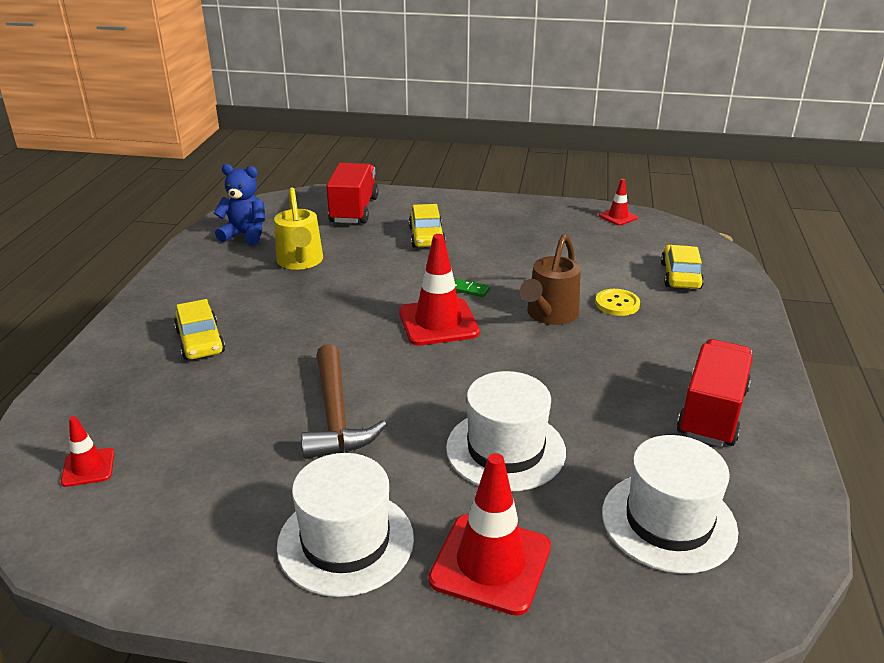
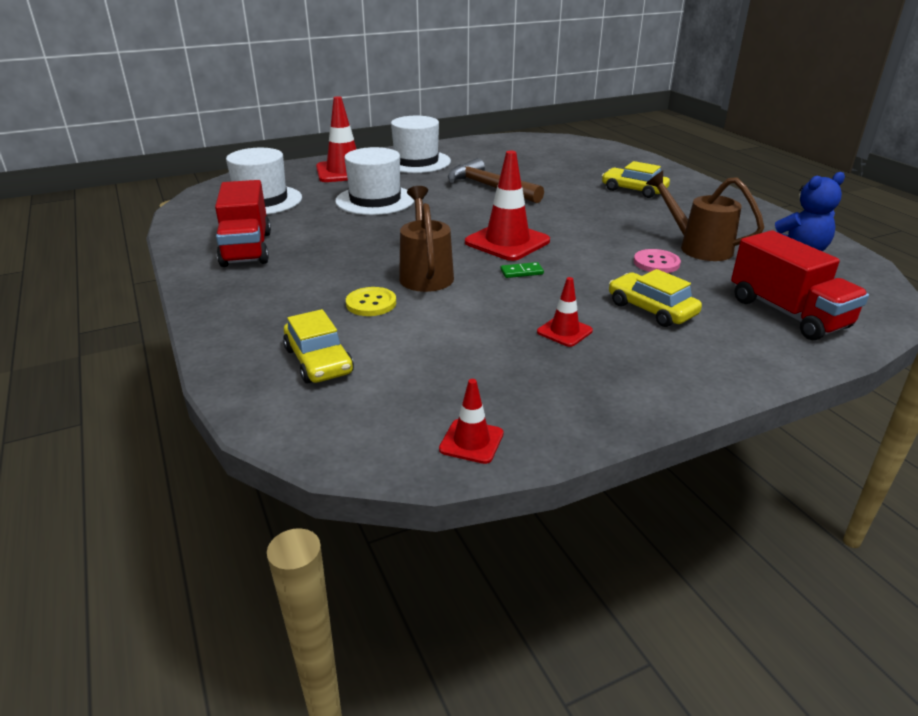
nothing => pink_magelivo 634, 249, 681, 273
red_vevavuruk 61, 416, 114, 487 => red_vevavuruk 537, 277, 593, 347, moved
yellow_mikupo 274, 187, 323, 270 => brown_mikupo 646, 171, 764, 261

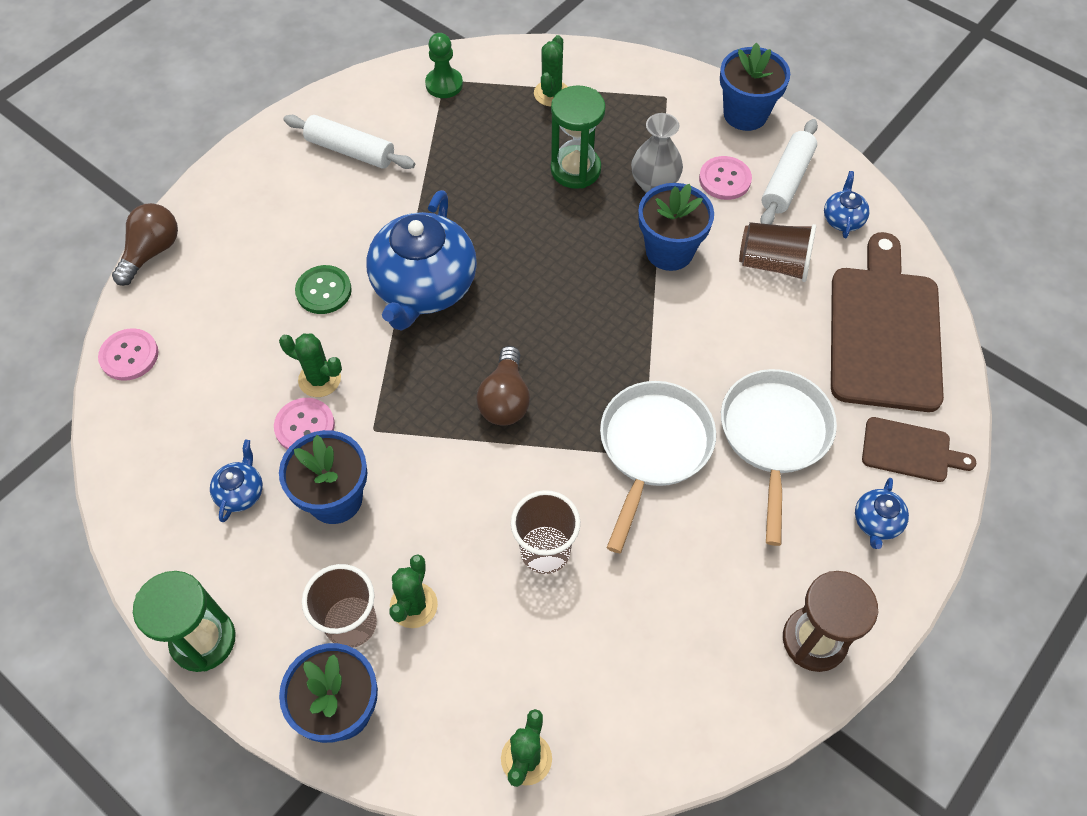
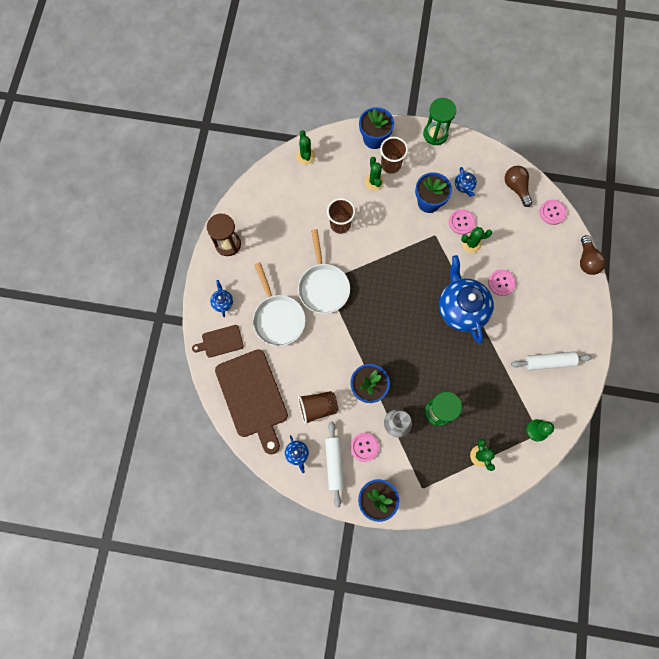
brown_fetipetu 476, 346, 530, 426 => brown_fetipetu 505, 166, 532, 207, moved
green_magelivo 295, 265, 352, 314 => pink_magelivo 488, 269, 516, 296

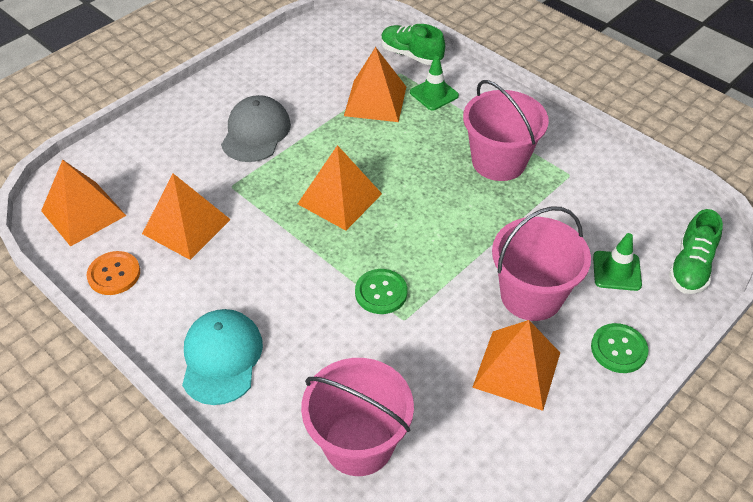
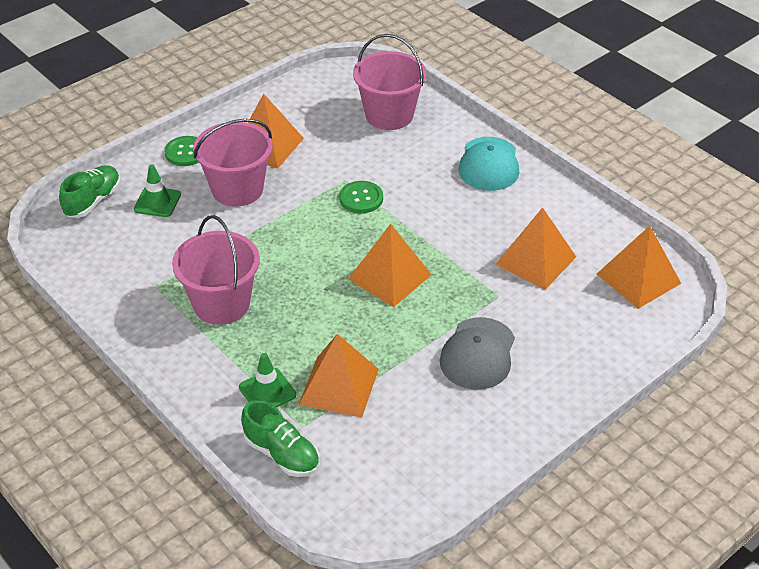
orange_magelivo 87, 251, 140, 295 => nothing

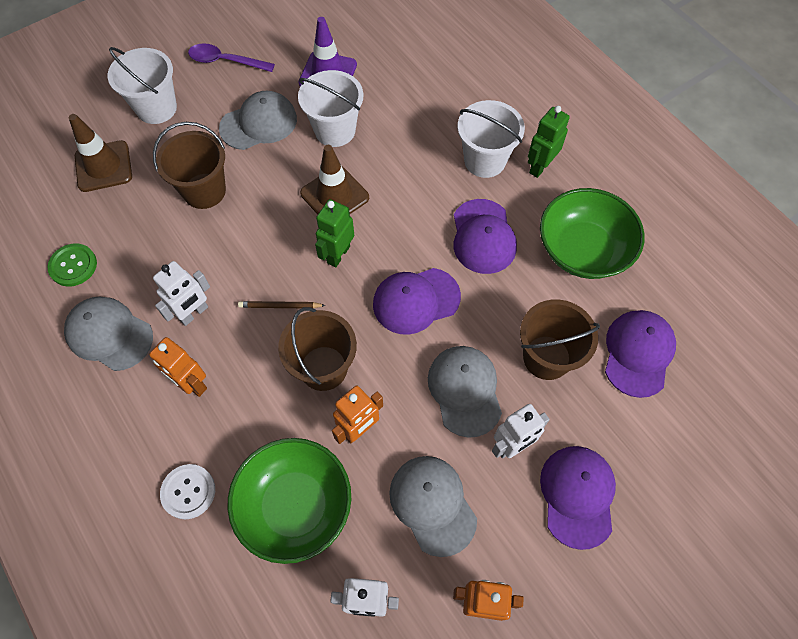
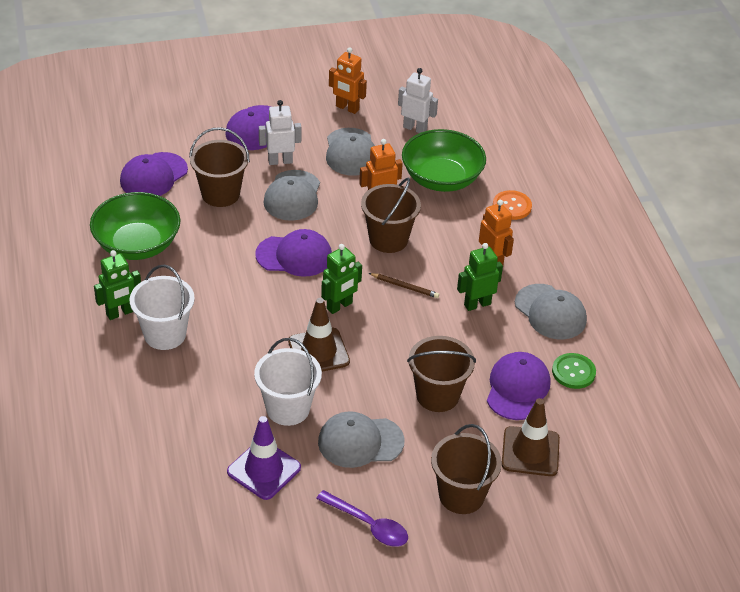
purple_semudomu 454, 199, 517, 274 => purple_semudomu 487, 352, 550, 420, moved
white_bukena 108, 47, 177, 124 => brown_bukena 431, 424, 502, 514
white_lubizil 153, 261, 210, 326 => green_lubizil 457, 243, 503, 311
white_magelivo 160, 464, 215, 519 => orange_magelivo 493, 190, 532, 220

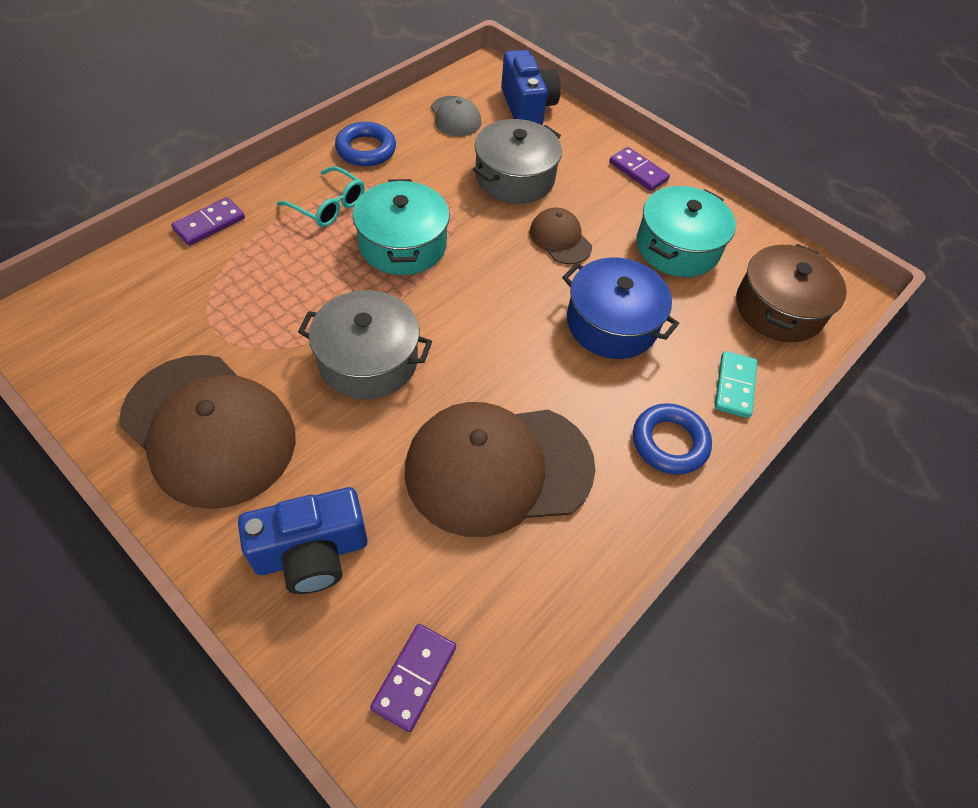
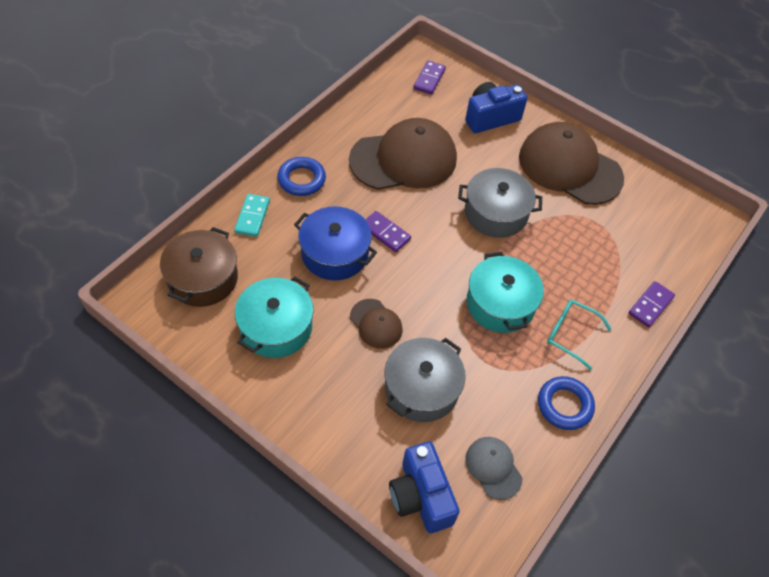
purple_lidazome 609, 147, 670, 191 => purple_lidazome 365, 211, 411, 252, moved

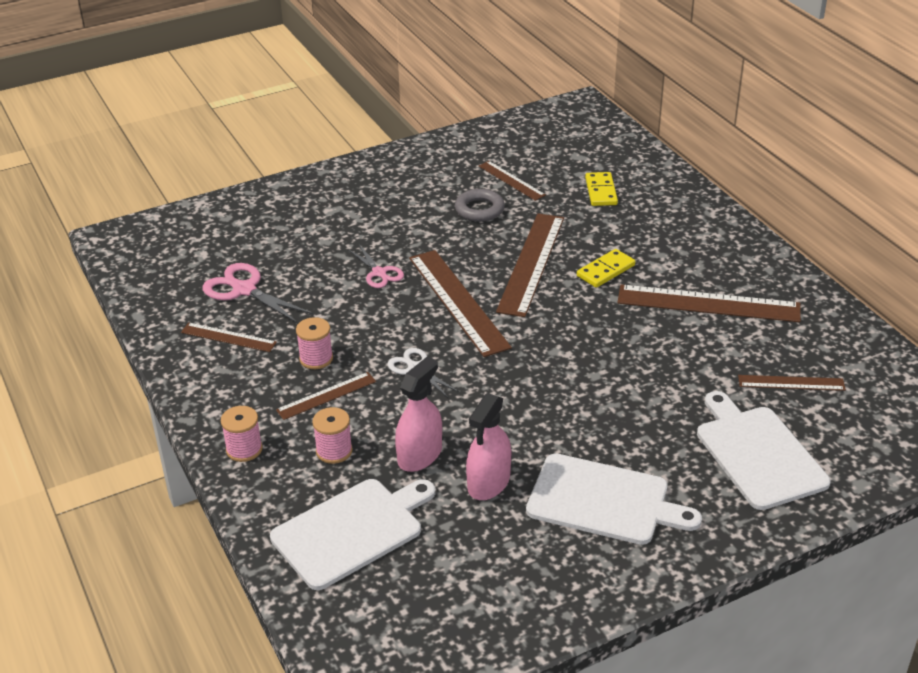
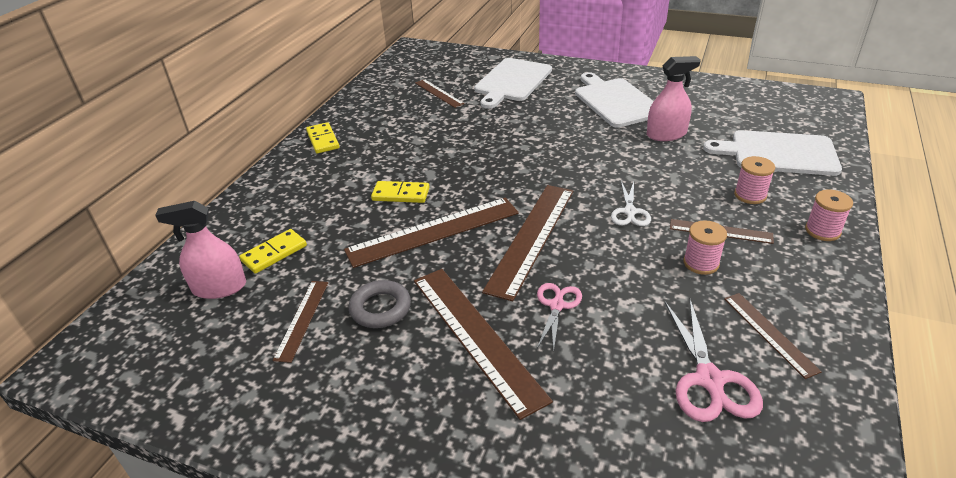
nothing => yellow_lidazome 306, 122, 340, 153
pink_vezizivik 395, 356, 442, 472 => pink_vezizivik 155, 201, 246, 299, moved
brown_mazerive 617, 284, 801, 322 => brown_mazerive 414, 269, 553, 420, moved

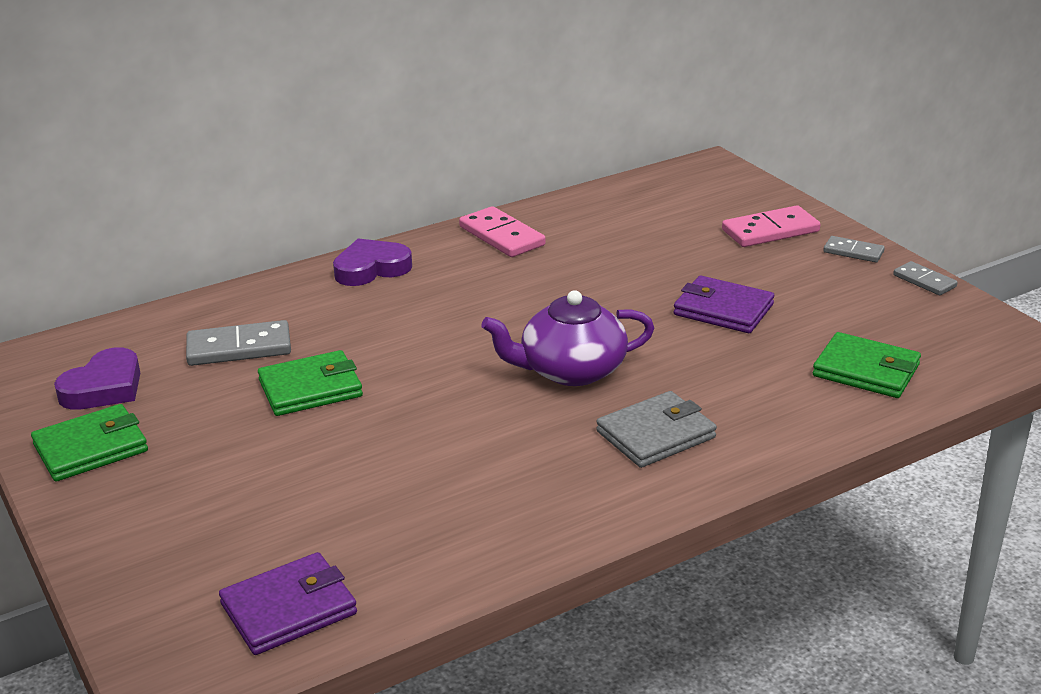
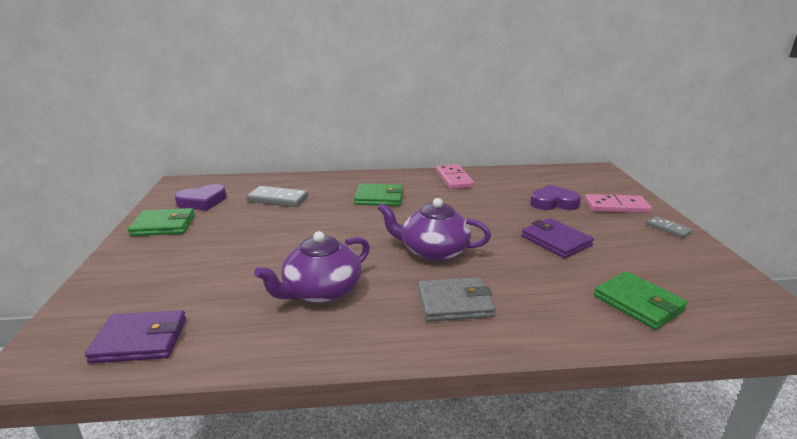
grey_lidazome 893, 261, 957, 295 => nothing
nothing => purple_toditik 254, 231, 370, 303
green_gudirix 258, 350, 363, 416 => green_gudirix 354, 183, 404, 206, moved
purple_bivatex 333, 238, 412, 286 => purple_bivatex 530, 185, 581, 210, moved

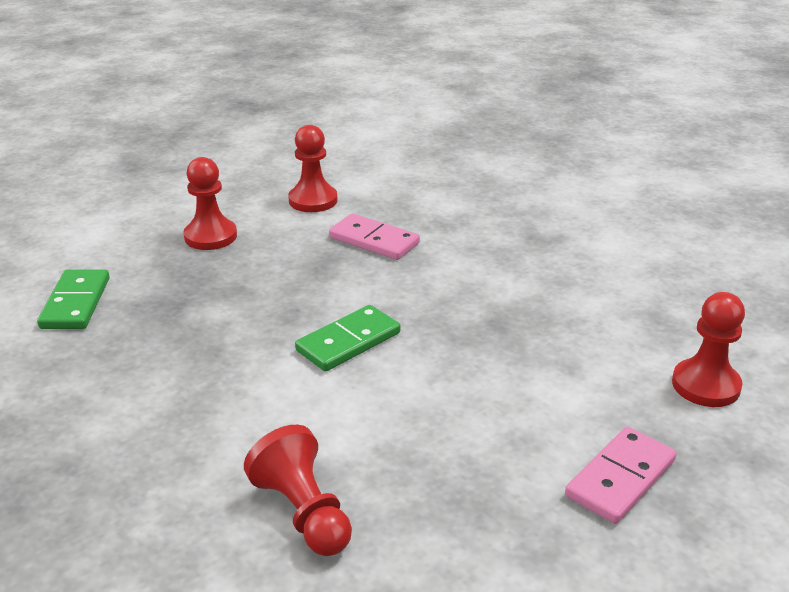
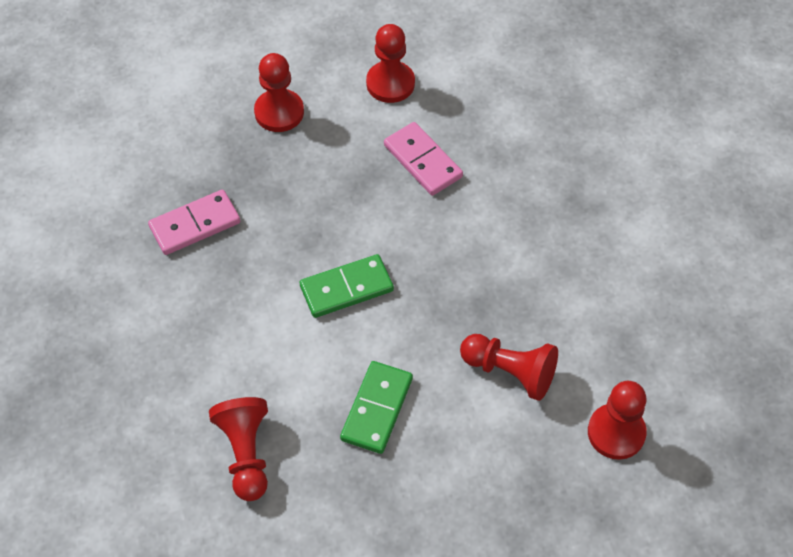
nothing => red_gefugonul 460, 334, 558, 401
green_lidazome 37, 269, 110, 329 => green_lidazome 340, 361, 413, 454, moved
pink_lidazome 565, 426, 677, 524 => pink_lidazome 148, 190, 240, 255, moved

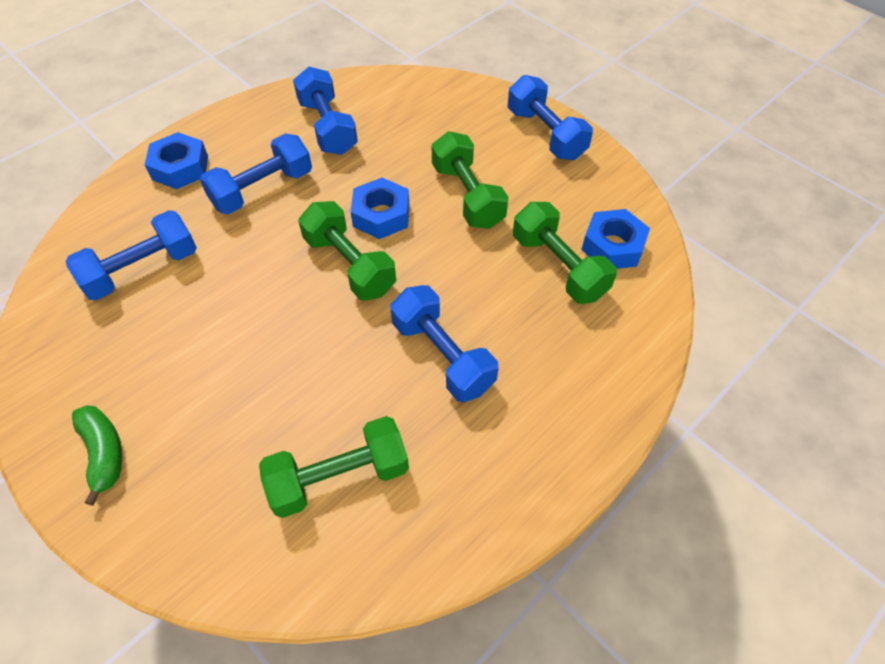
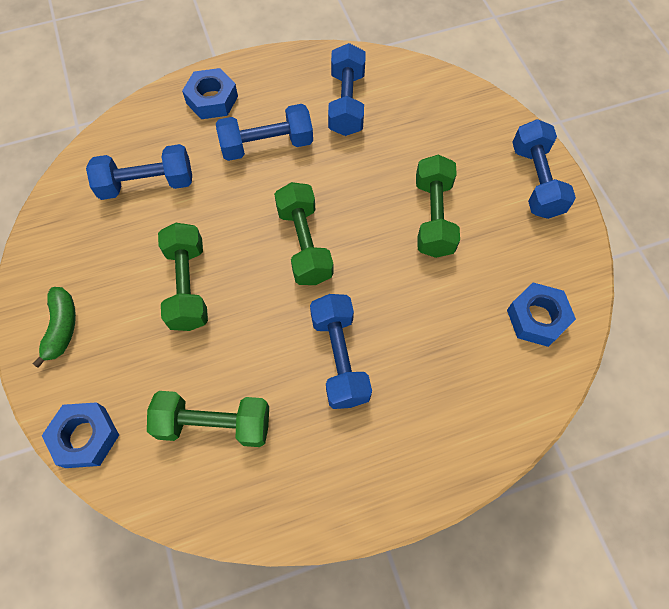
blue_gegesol 351, 178, 409, 239 => blue_gegesol 42, 402, 119, 468, moved
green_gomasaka 513, 202, 617, 304 => green_gomasaka 158, 223, 208, 331, moved

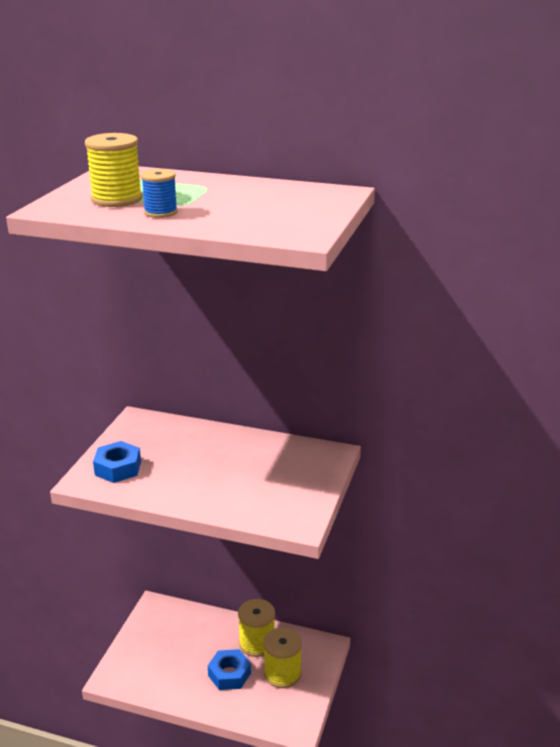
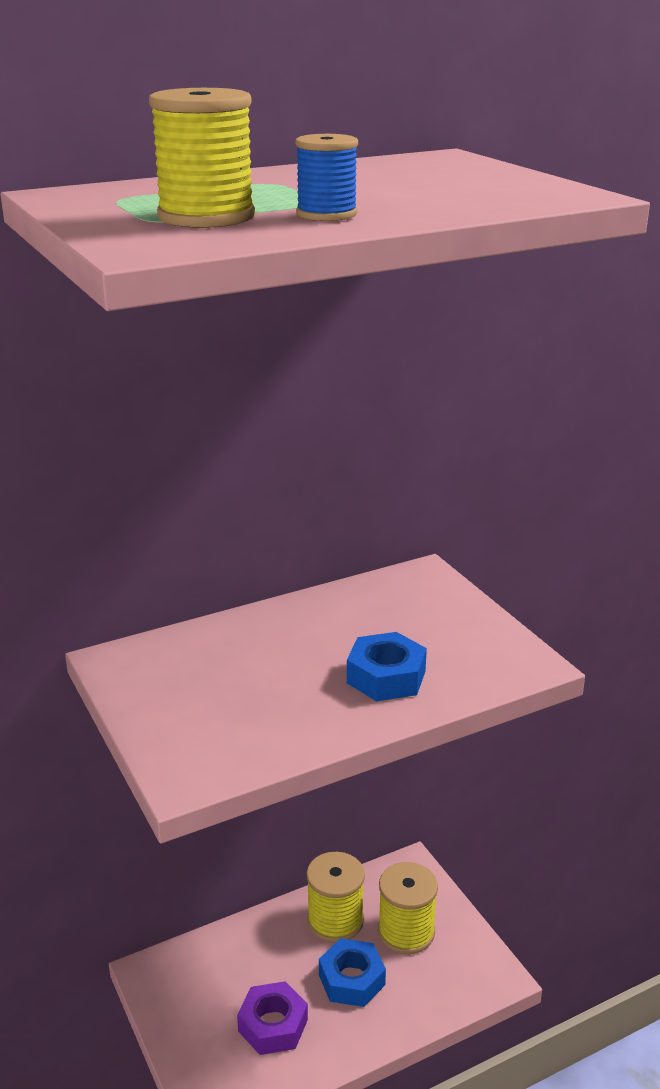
nothing => purple_gegesol 237, 981, 308, 1055
blue_gegesol 93, 441, 141, 483 => blue_gegesol 347, 632, 427, 701, moved

